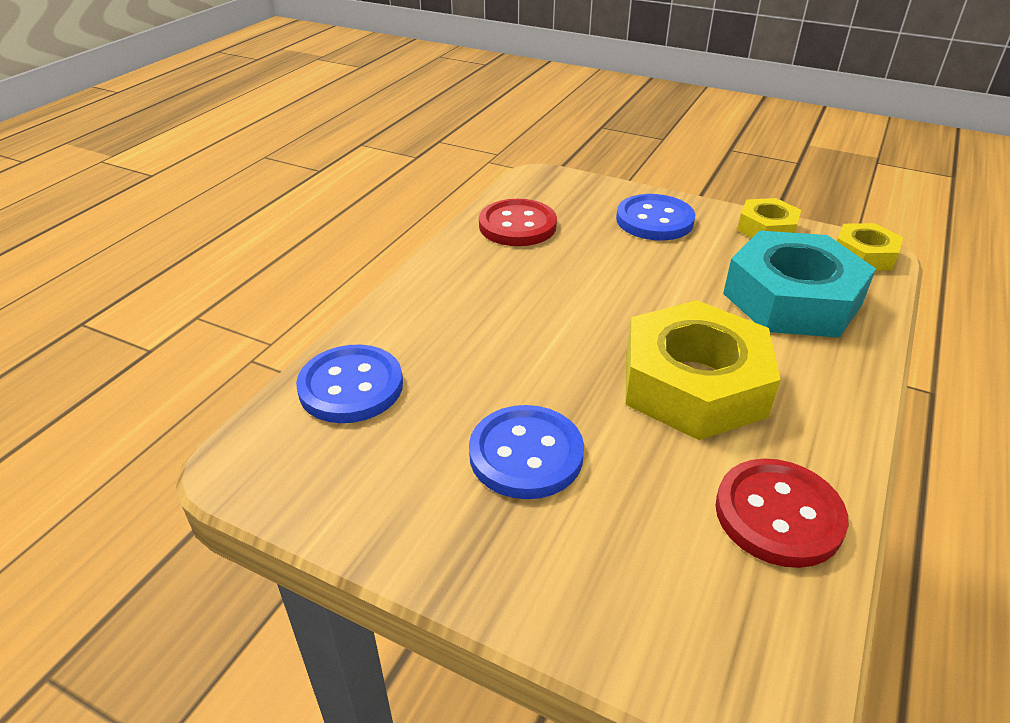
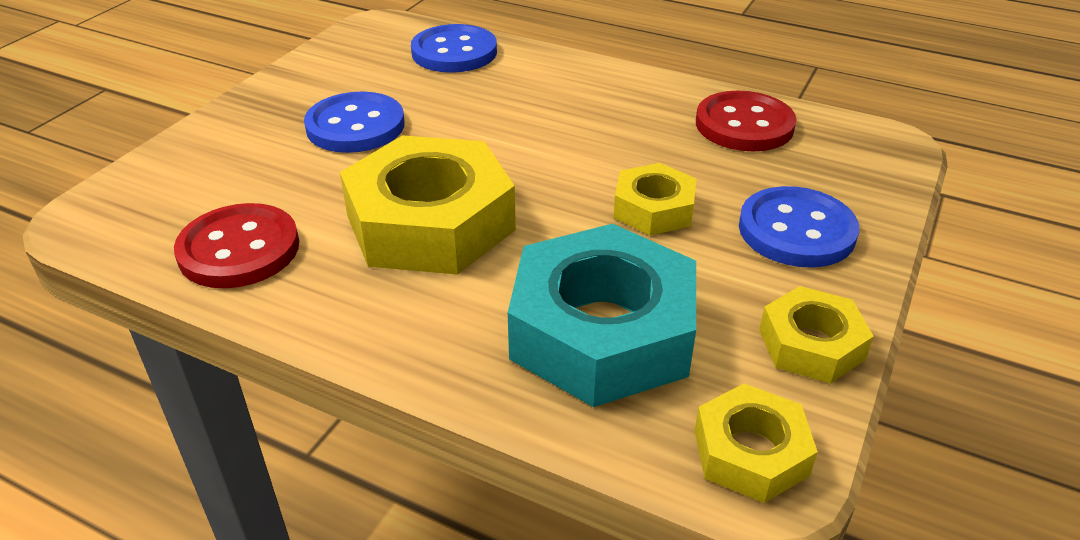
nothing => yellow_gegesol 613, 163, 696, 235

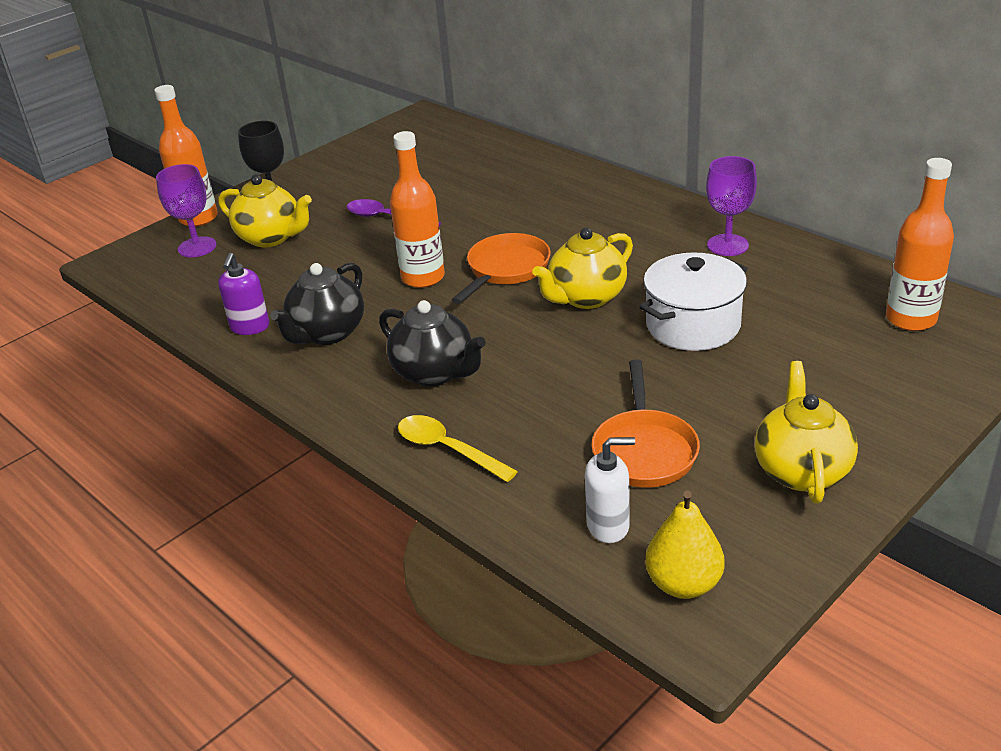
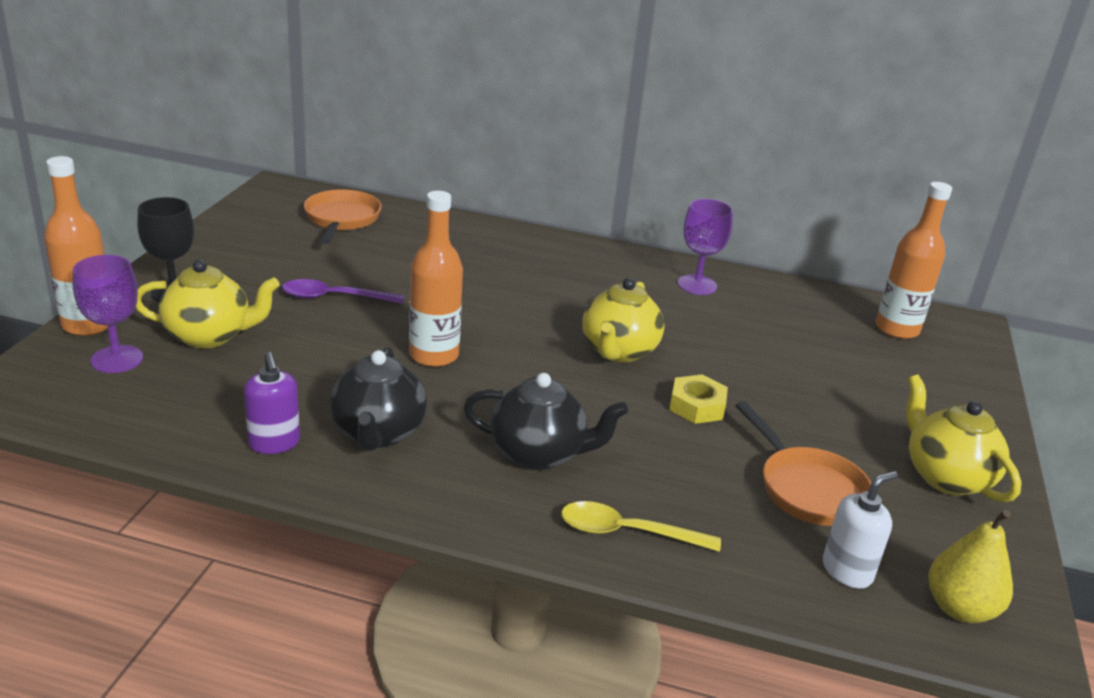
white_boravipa 640, 252, 748, 351 => nothing
nothing => yellow_gegesol 669, 374, 728, 424
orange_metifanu 452, 233, 551, 304 => orange_metifanu 304, 189, 381, 244, moved

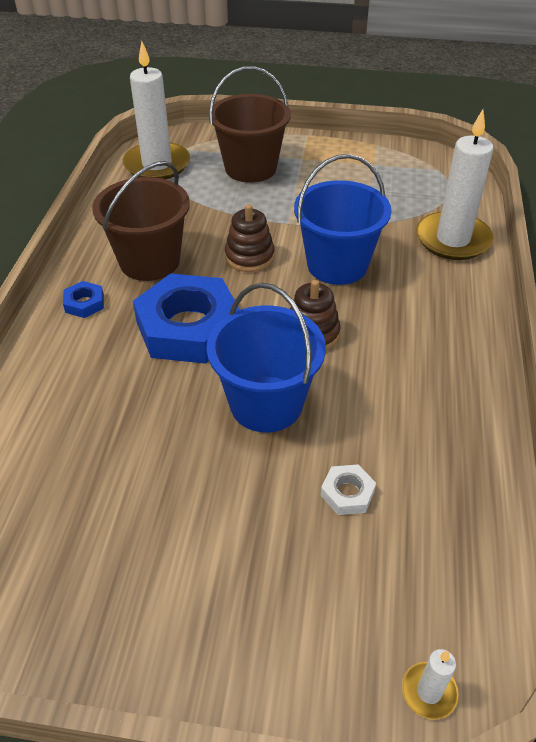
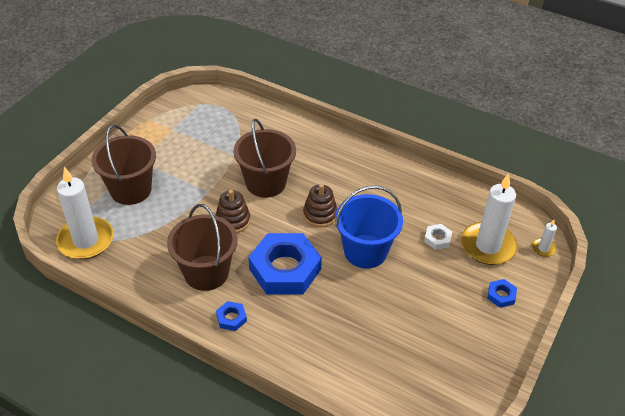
nothing => blue_gegesol 487, 279, 517, 308
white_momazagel 416, 109, 494, 260 => white_momazagel 461, 173, 517, 265, moved
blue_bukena 294, 154, 392, 285 => brown_bukena 234, 119, 296, 198

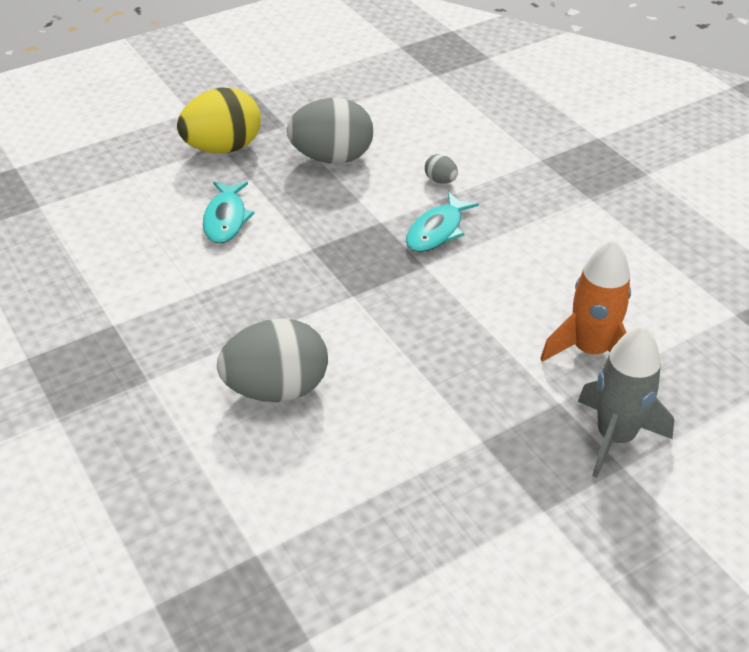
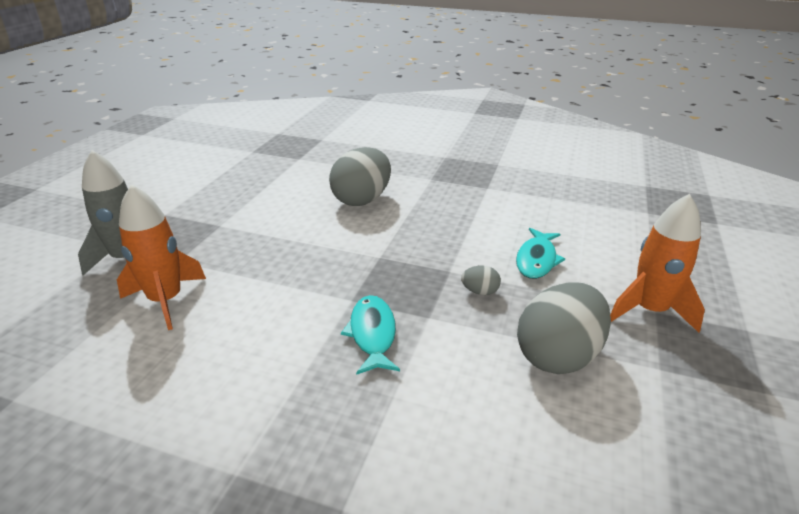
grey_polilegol 425, 154, 458, 184 => grey_polilegol 461, 266, 501, 295, moved
yellow_polilegol 177, 87, 261, 153 => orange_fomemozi 610, 194, 705, 333
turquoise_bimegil 203, 182, 254, 244 => turquoise_bimegil 516, 228, 565, 279, 120 degrees counterclockwise

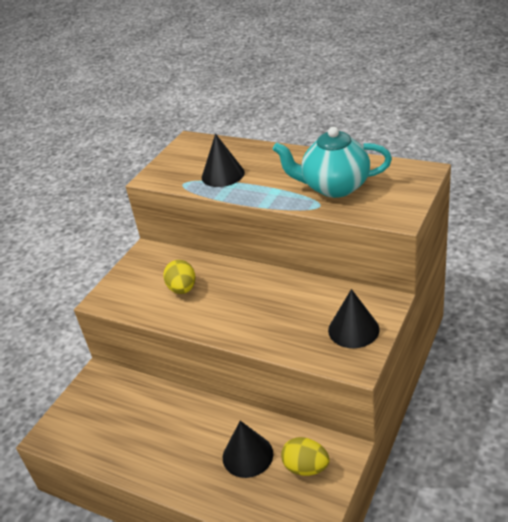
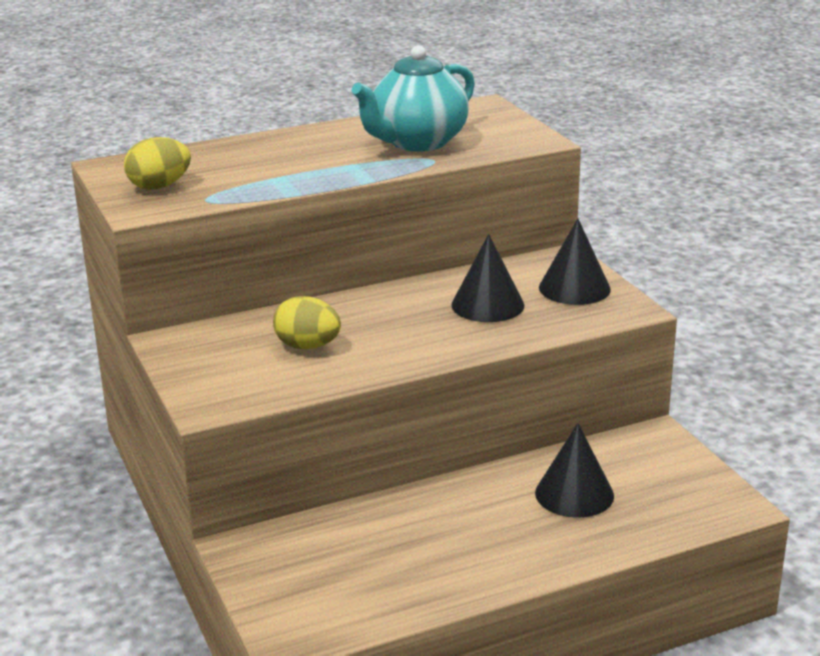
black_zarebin 202, 134, 245, 187 => black_zarebin 451, 234, 524, 322, moved
yellow_polilegol 281, 437, 330, 476 => yellow_polilegol 124, 137, 191, 190, moved

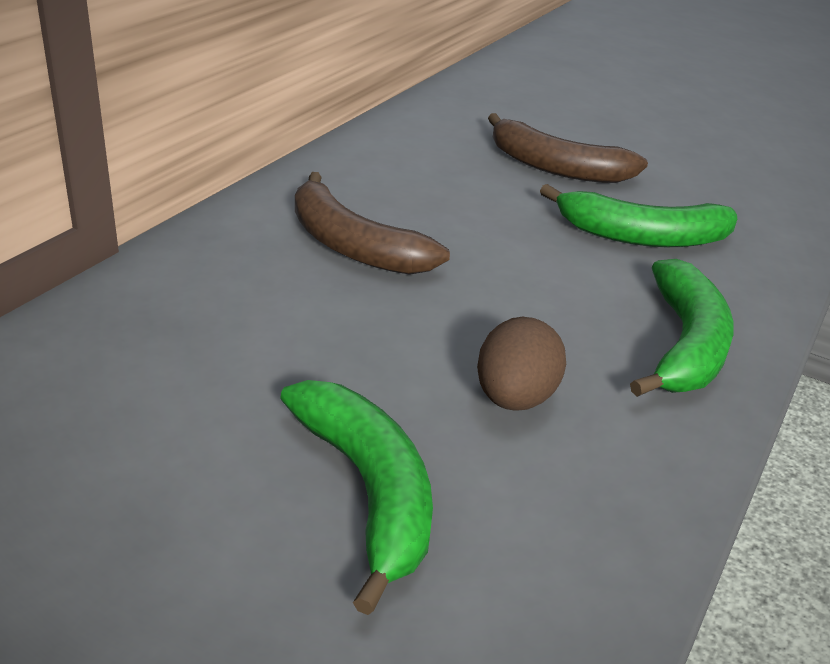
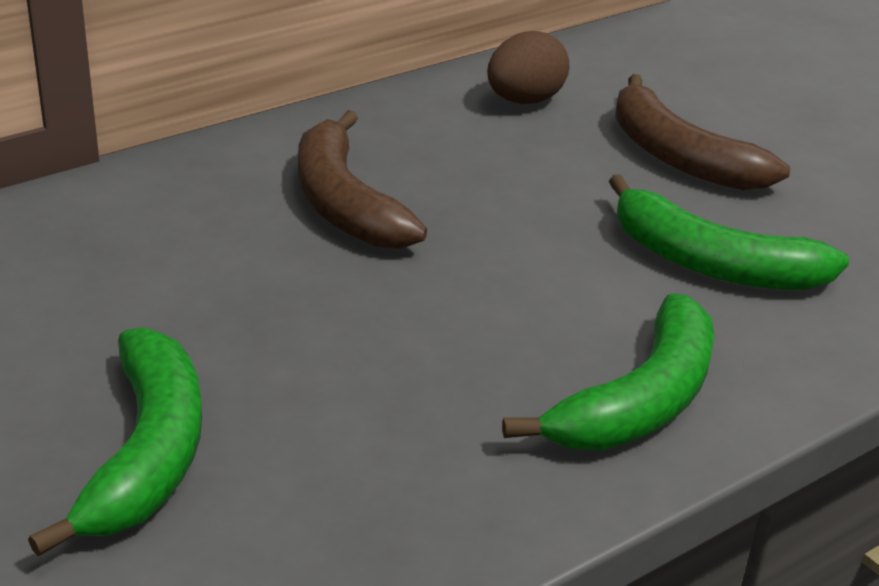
brown_polilegol 477, 317, 566, 411 => brown_polilegol 487, 31, 570, 104, moved

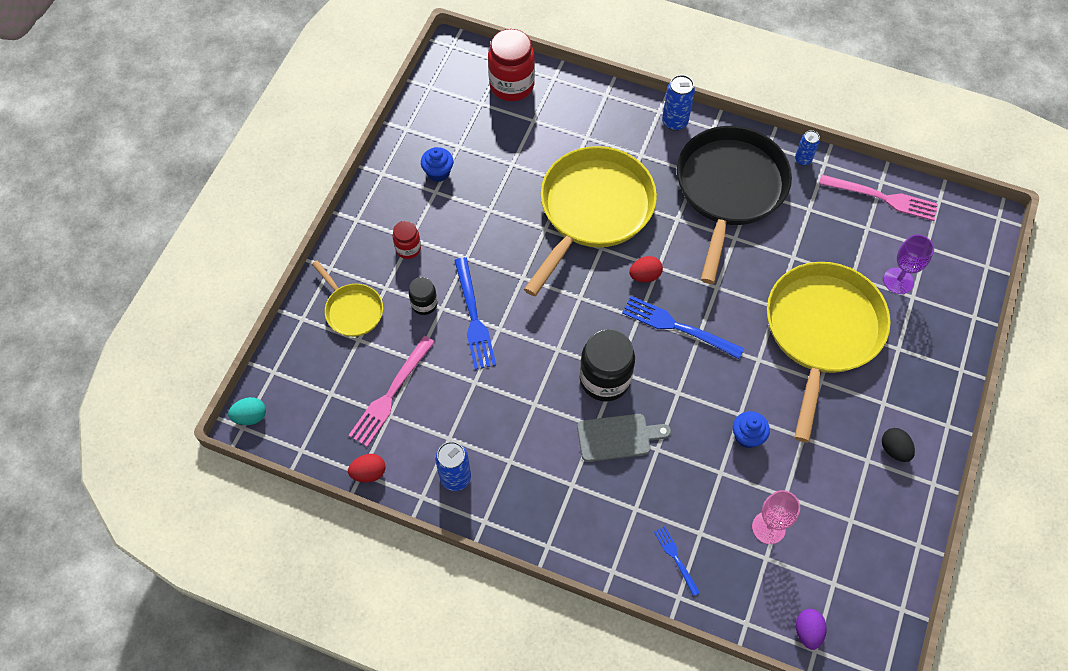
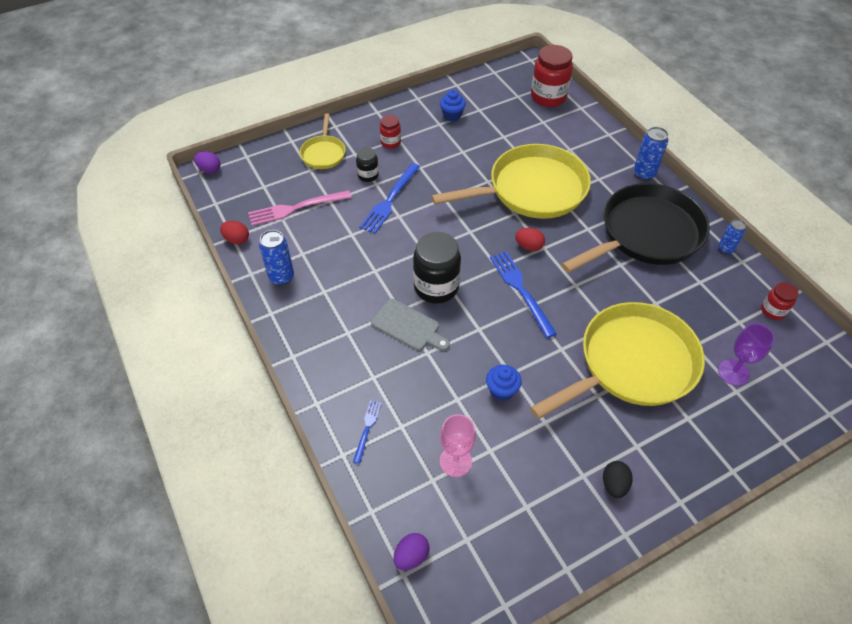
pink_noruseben 819, 175, 938, 221 => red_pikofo 761, 282, 798, 320
turquoise_polilegol 228, 397, 266, 425 => purple_polilegol 194, 151, 221, 173

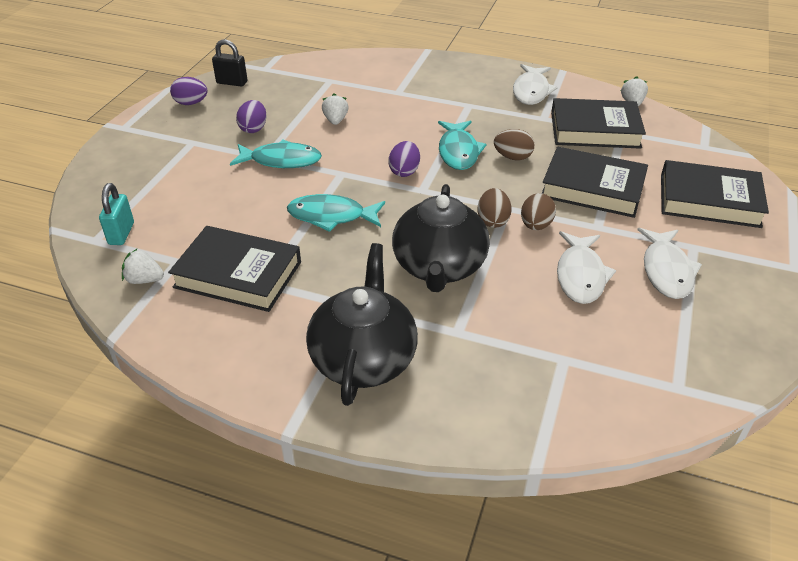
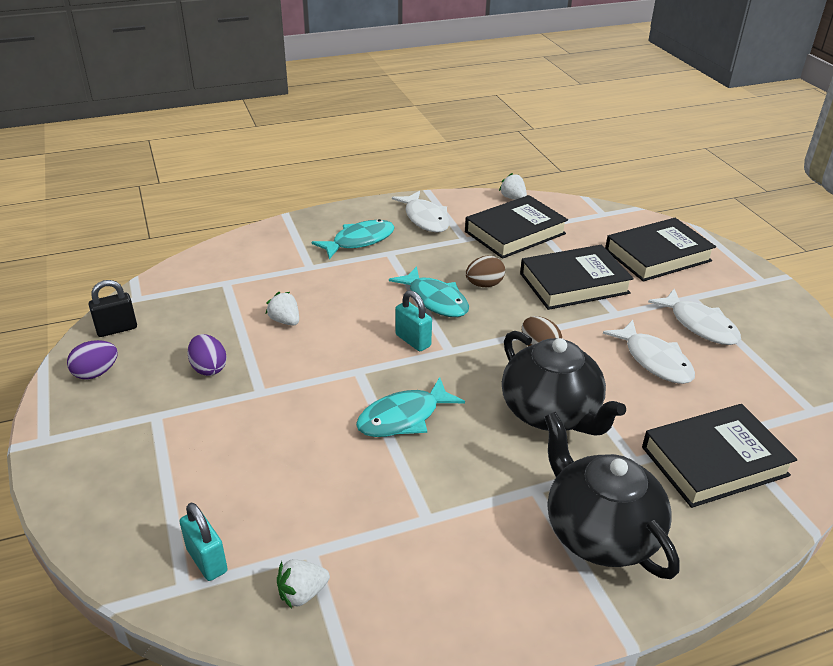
brown_polilegol 521, 193, 556, 230 => nothing
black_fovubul 168, 226, 301, 312 => black_fovubul 642, 404, 797, 508, moved
turquoise_bimegil 230, 140, 322, 168 => turquoise_bimegil 312, 219, 394, 259, moved
purple_polilegol 388, 141, 420, 177 => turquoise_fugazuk 395, 290, 432, 351

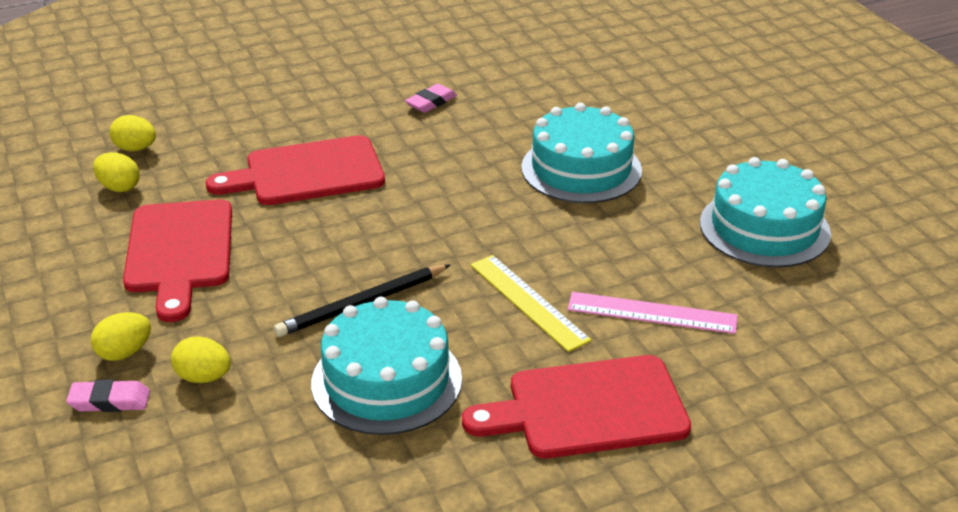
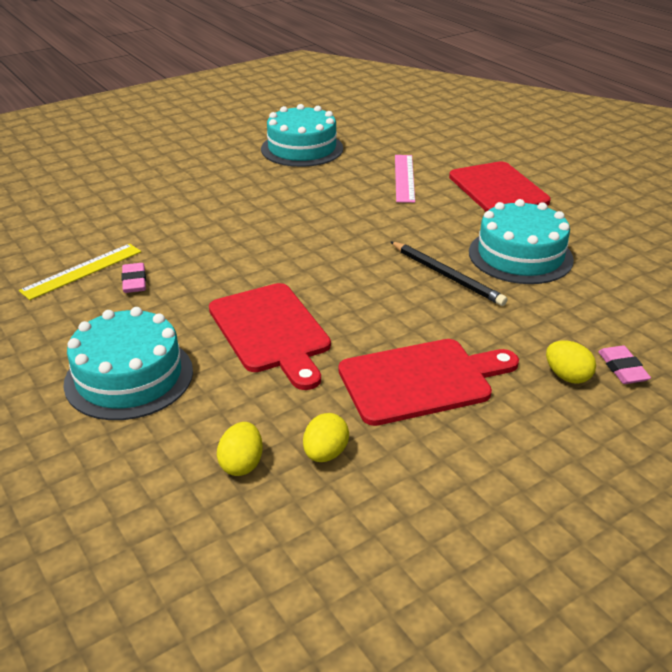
yellow_polilegol 171, 336, 231, 383 => nothing
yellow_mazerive 471, 255, 591, 352 => yellow_mazerive 19, 244, 141, 300, moved
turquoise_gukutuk 521, 103, 642, 203 => turquoise_gukutuk 63, 307, 193, 420, moved
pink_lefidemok 405, 84, 457, 113 => pink_lefidemok 121, 263, 146, 293, 45 degrees clockwise

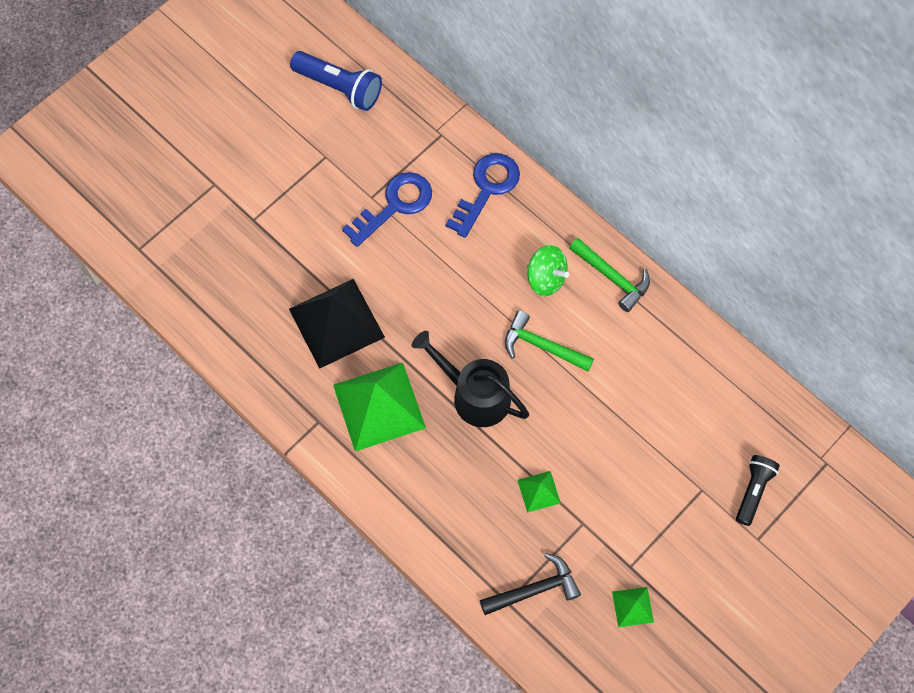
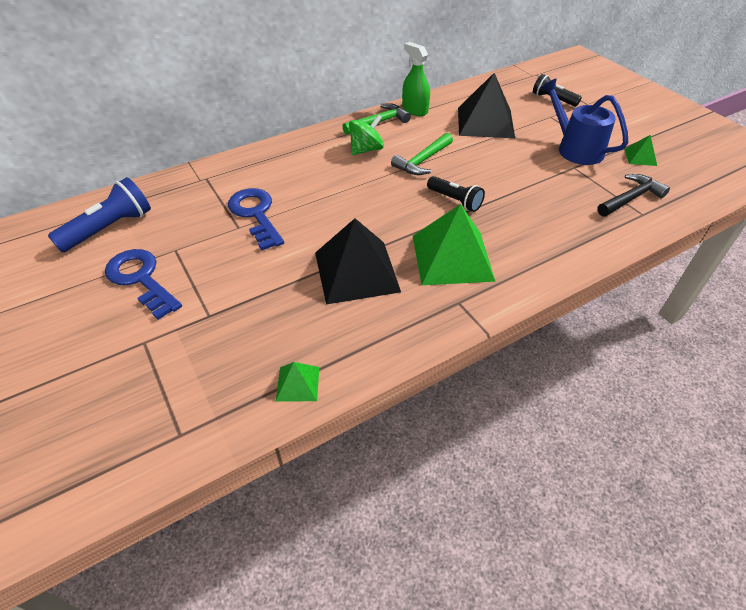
nothing => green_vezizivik 402, 42, 430, 116
nothing => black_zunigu 458, 73, 515, 138
nothing => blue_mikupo 541, 78, 628, 165
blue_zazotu 446, 153, 520, 238 => blue_zazotu 105, 249, 182, 320, moved
green_zunigu 517, 471, 561, 513 => green_zunigu 276, 362, 319, 402, moved
black_mikupo 412, 331, 529, 427 => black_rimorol 427, 176, 485, 212
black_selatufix 480, 553, 581, 615 => black_selatufix 597, 174, 670, 217, 60 degrees clockwise

